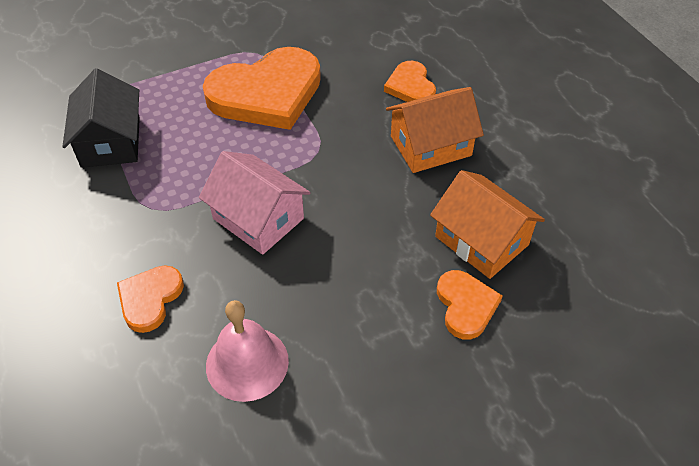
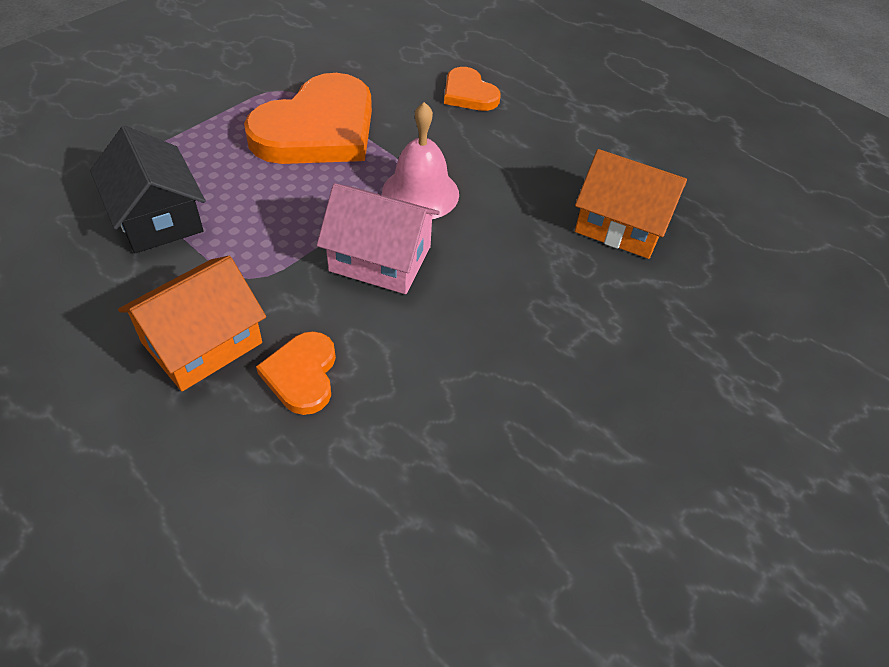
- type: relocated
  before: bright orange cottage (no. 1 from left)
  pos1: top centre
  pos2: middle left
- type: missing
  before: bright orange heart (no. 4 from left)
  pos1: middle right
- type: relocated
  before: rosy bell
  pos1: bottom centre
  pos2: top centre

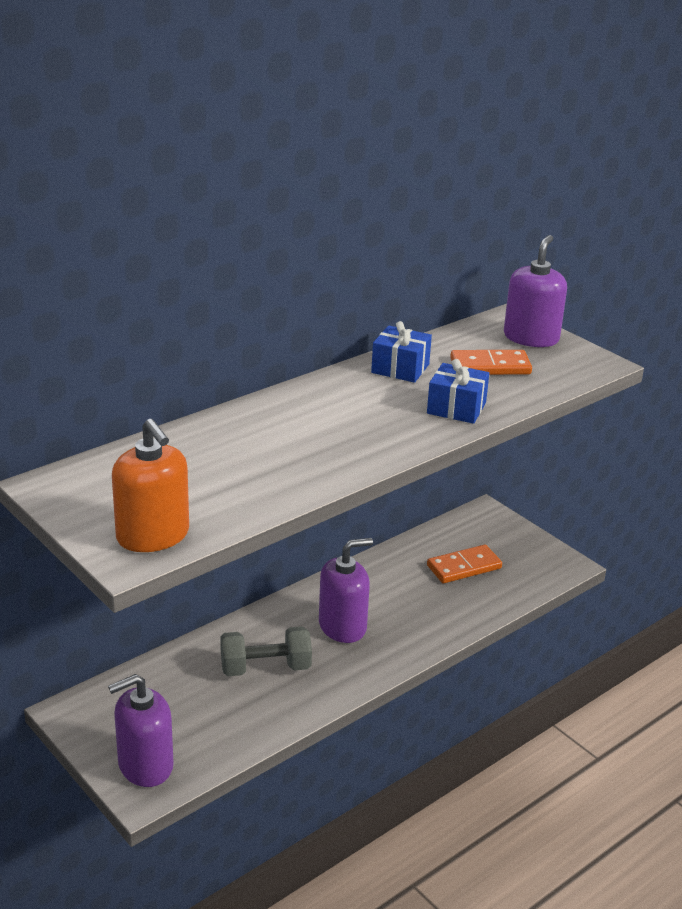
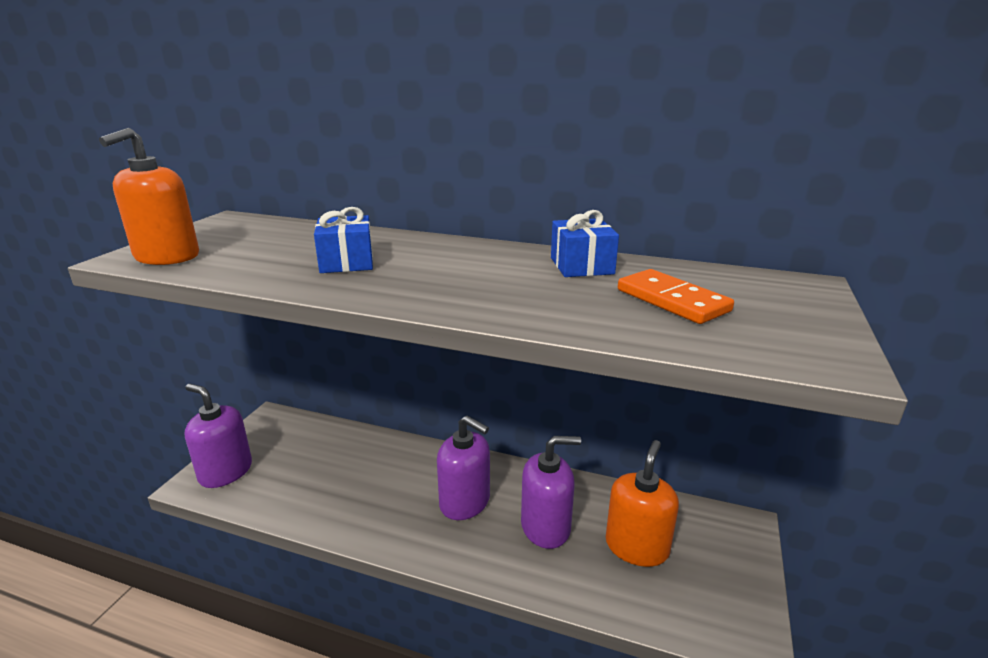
- type: relocated
  before: royal purple soap pump (no. 3 from left)
  pos1: top right
  pos2: bottom centre
- type: relocated
  before: blue present (no. 2 from left in the first image)
  after: blue present (no. 1 from left)
  pos1: middle right
  pos2: centre
- type: exchanged
  before: bright orange domino (no. 1 from left)
  after: bright orange soap pump (no. 2 from left)
  pos1: middle right
  pos2: bottom centre
- type: missing
  before: ash-grey free weight
  pos1: bottom centre

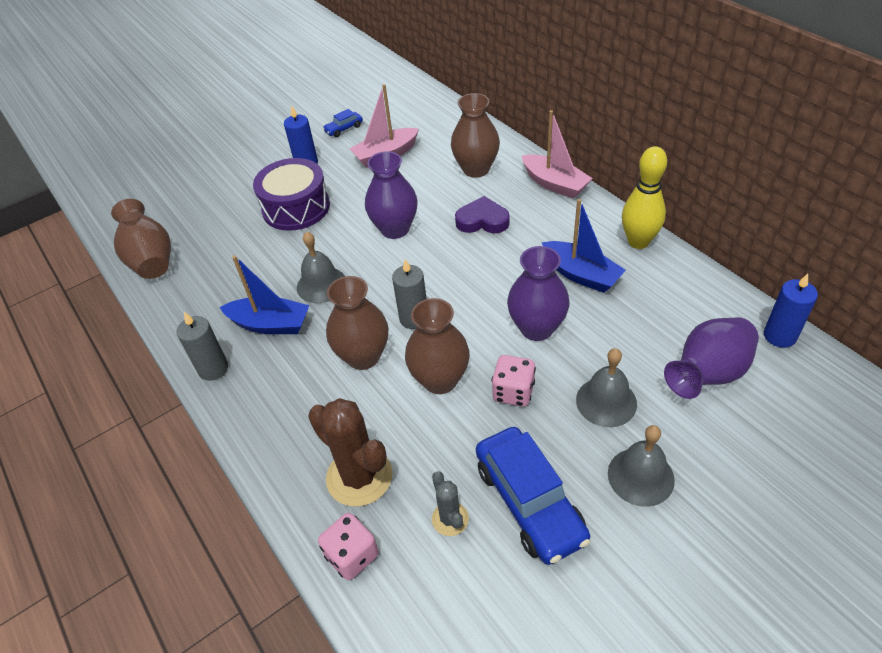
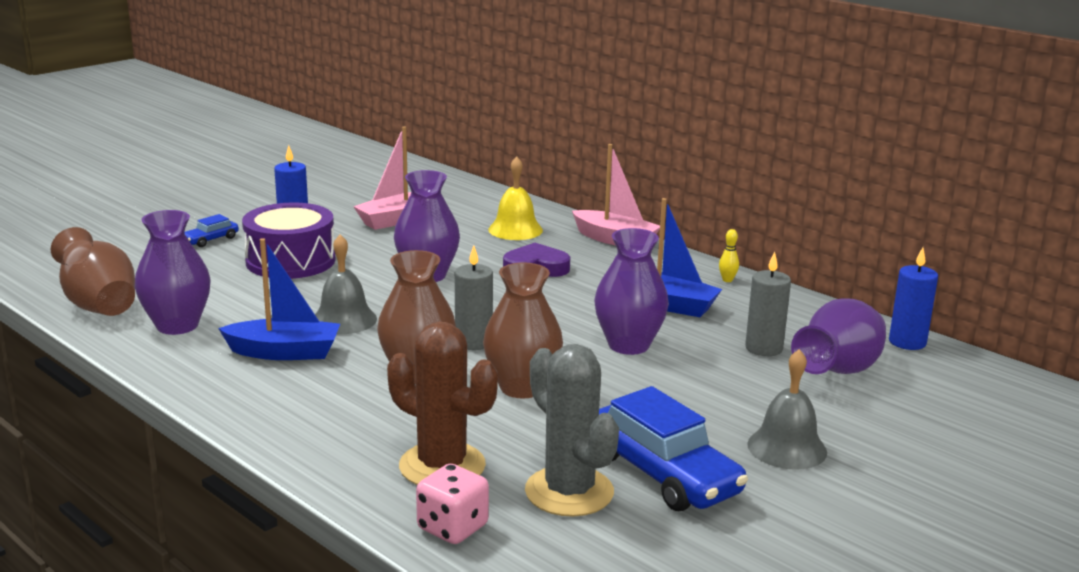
- type: exchanged
  before: brown flower vase (no. 4 from left)
  after: bright yellow bell
  pos1: top centre
  pos2: centre
- type: relocated
  before: blue toy car (no. 1 from left)
  pos1: top centre
  pos2: middle left
- type: size
  before: bright yellow tenpin
  pos1: top right
  pos2: middle right
  scale: 0.41
- type: relocated
  before: ash-grey pillar candle (no. 1 from left in the first image)
  after: ash-grey pillar candle (no. 2 from left)
  pos1: middle left
  pos2: middle right
- type: missing
  before: ash-grey bell (no. 2 from left)
  pos1: middle right
- type: missing
  before: rosy game die (no. 2 from left)
  pos1: centre
- type: size
  before: ash-grey saguaro cactus
  pos1: bottom centre
  pos2: bottom centre
  scale: 1.9
- type: appeared
  after: royal purple flower vase (no. 1 from left)
  pos2: middle left

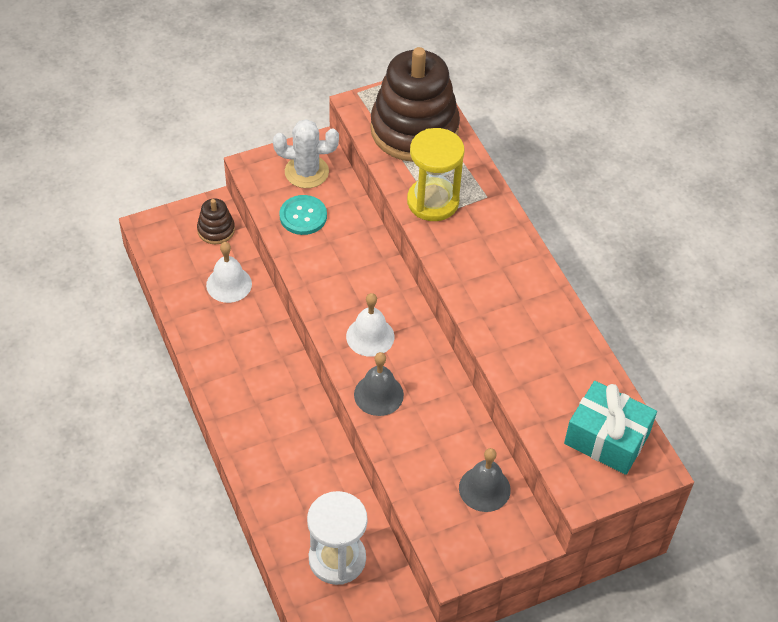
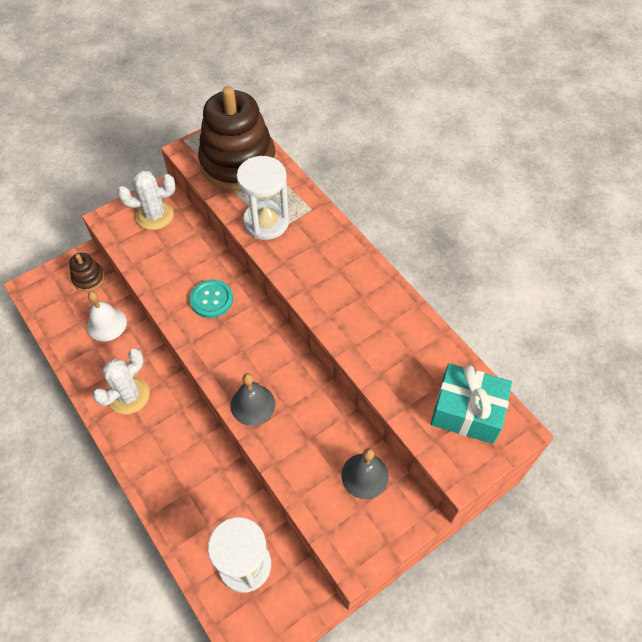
- type: colour
  before: bright yellow sandglass
  after: white sandglass (no. 2 from left)
  pos1: top centre
  pos2: top centre
- type: relocated
  before: turquoise sewing button
  pos1: centre
  pos2: middle left
- type: missing
  before: white bell (no. 2 from left)
  pos1: centre
- type: appeared
  after: white saguaro cactus (no. 1 from left)
  pos2: middle left

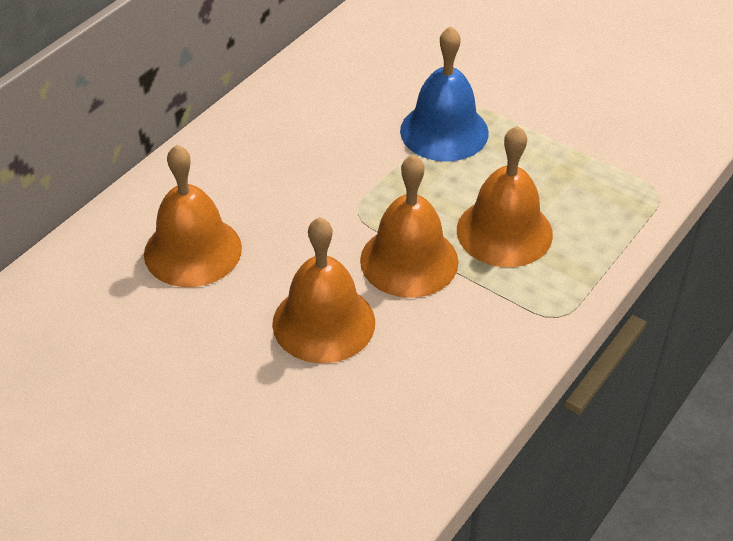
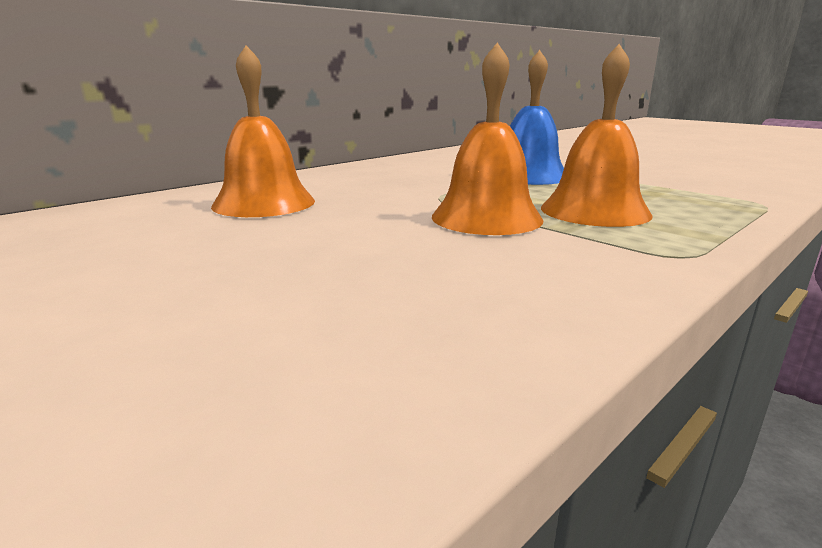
- type: missing
  before: bright orange bell (no. 2 from left)
  pos1: centre

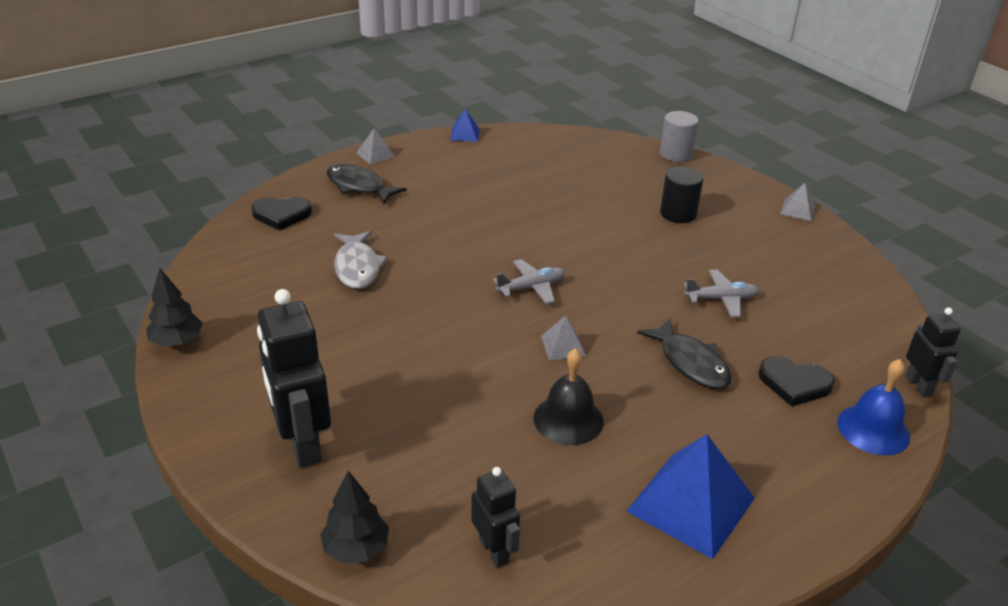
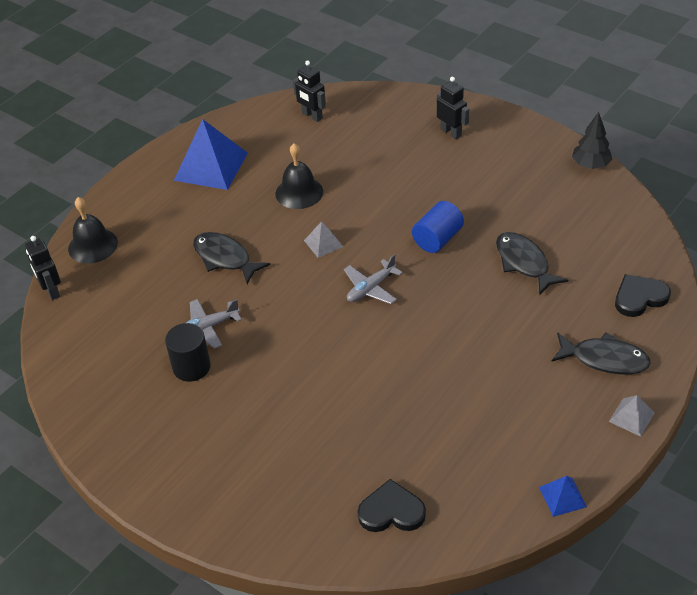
- type: missing
  before: ash-grey cylinder
  pos1: top right
- type: relocated
  before: jet-black cylinder
  pos1: top right
  pos2: middle left
- type: missing
  before: ash-grey solid pyramid (no. 3 from left)
  pos1: middle right
- type: colour
  before: ash-grey fish
  after: jet-black fish (no. 2 from left)
  pos1: centre
  pos2: middle right
- type: size
  before: jet-black robot figure (no. 1 from left in the first image)
  pos1: middle left
  pos2: top centre
  scale: 0.57
- type: relocated
  before: jet-black heart (no. 2 from left in the first image)
  after: jet-black heart (no. 1 from left)
  pos1: middle right
  pos2: bottom centre
- type: colour
  before: blue bell
  after: jet-black bell (no. 1 from left)
  pos1: bottom right
  pos2: middle left
- type: missing
  before: jet-black tree (no. 2 from left)
  pos1: bottom centre
- type: appeared
  after: blue cylinder
  pos2: centre

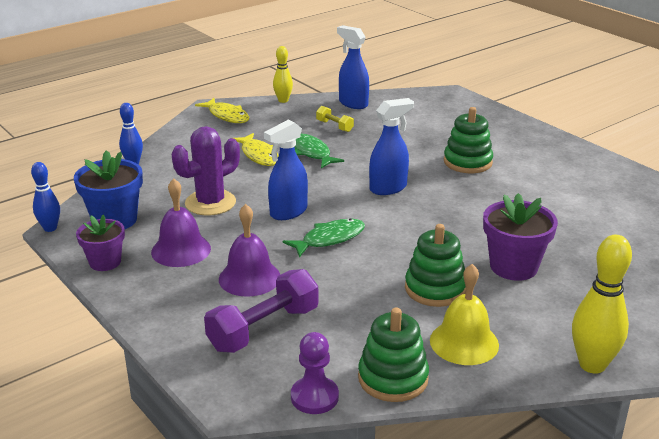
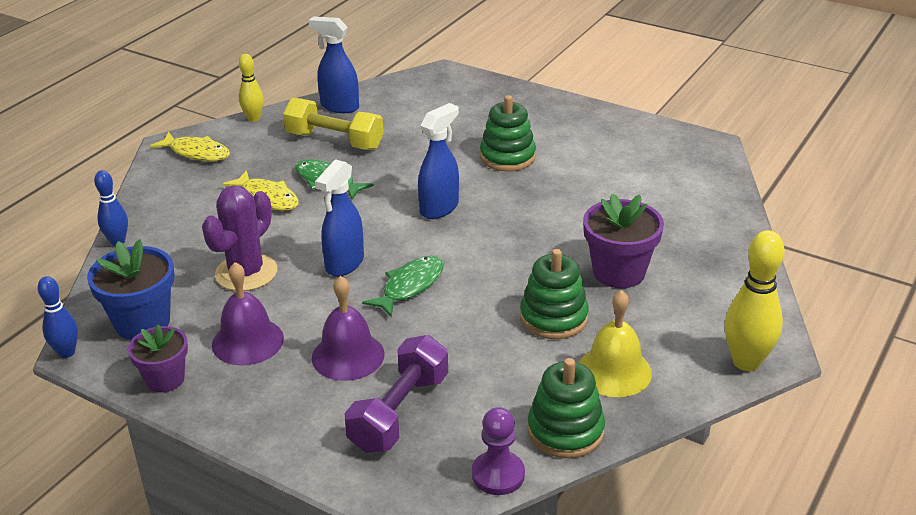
- type: size
  before: bright yellow free weight
  pos1: top centre
  pos2: top centre
  scale: 1.97

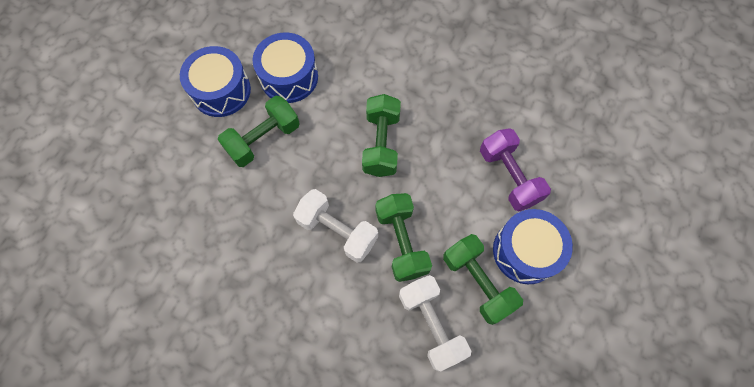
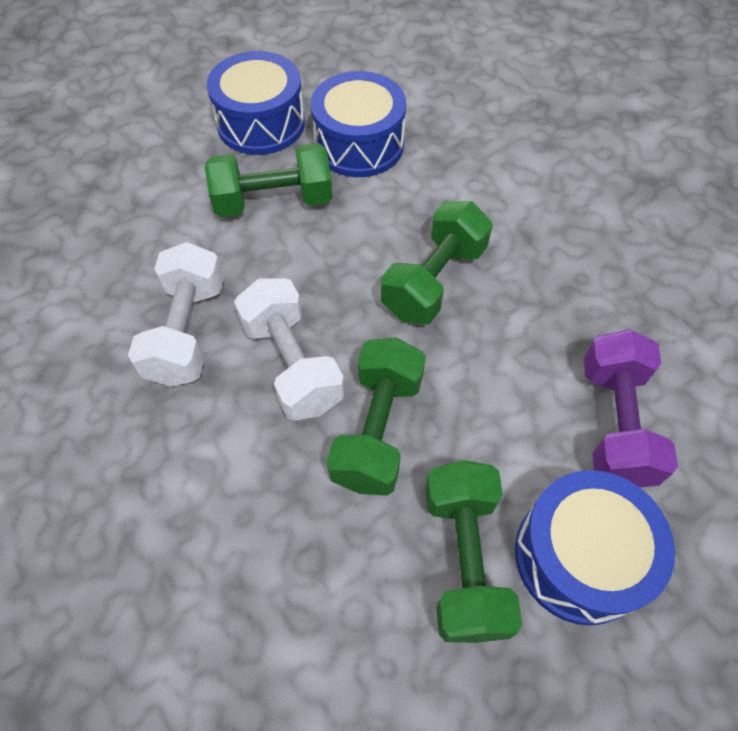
- type: relocated
  before: white free weight (no. 2 from left in the first image)
  after: white free weight (no. 1 from left)
  pos1: bottom centre
  pos2: middle left

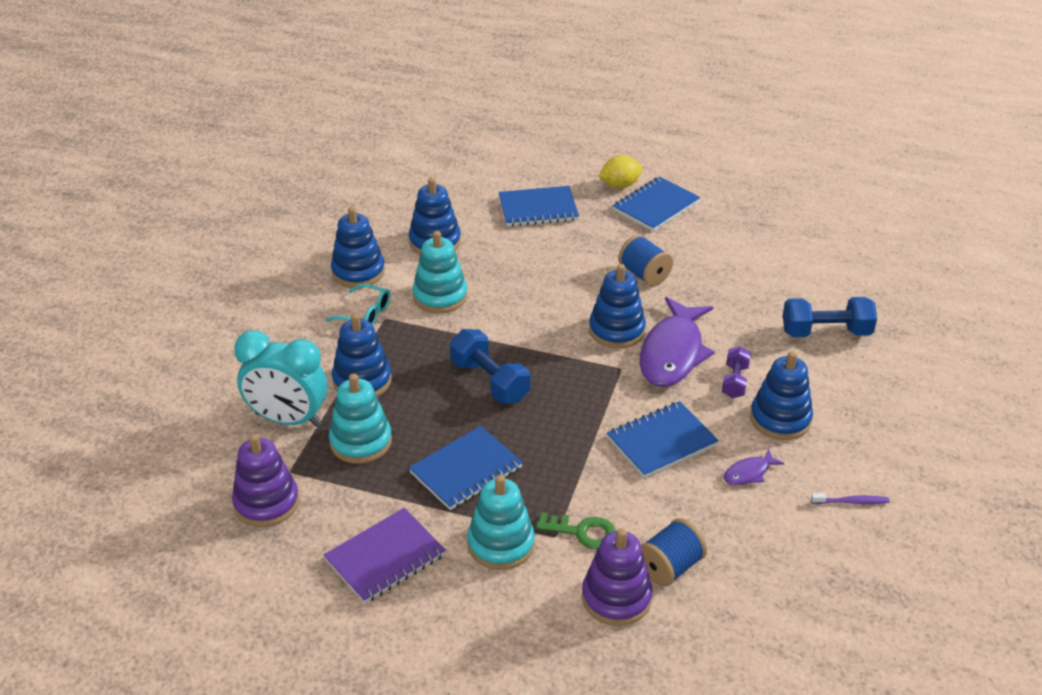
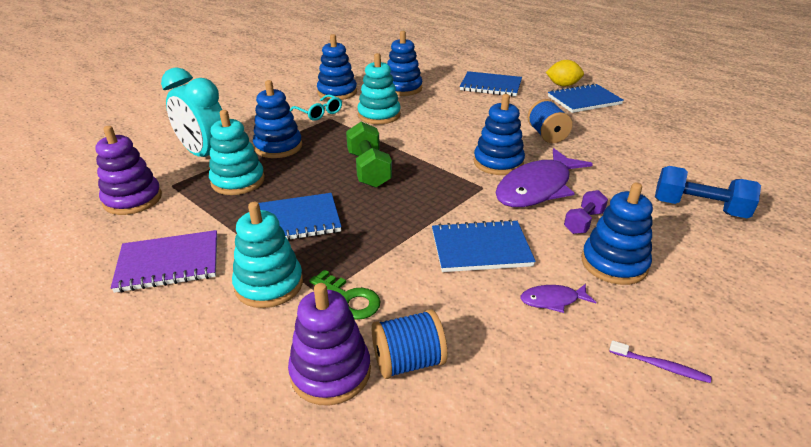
- type: colour
  before: blue free weight (no. 1 from left)
  after: leaf-green free weight
  pos1: centre
  pos2: centre

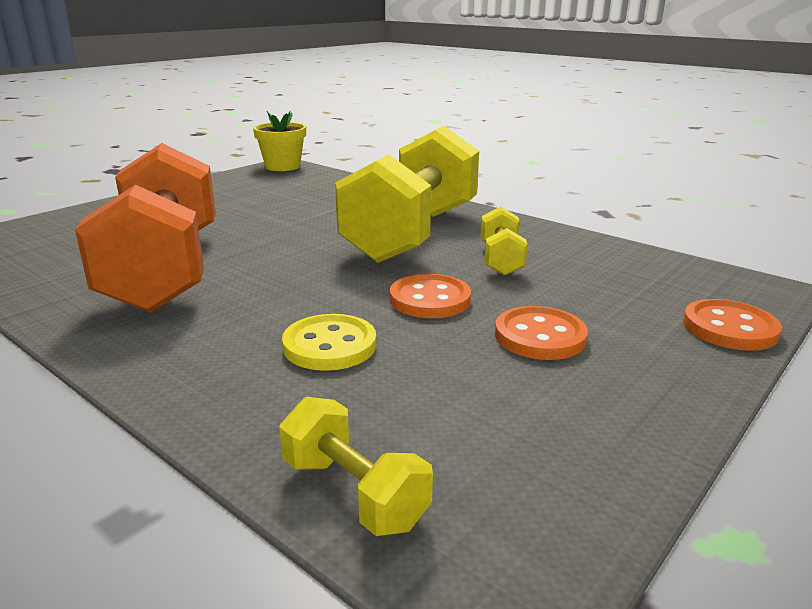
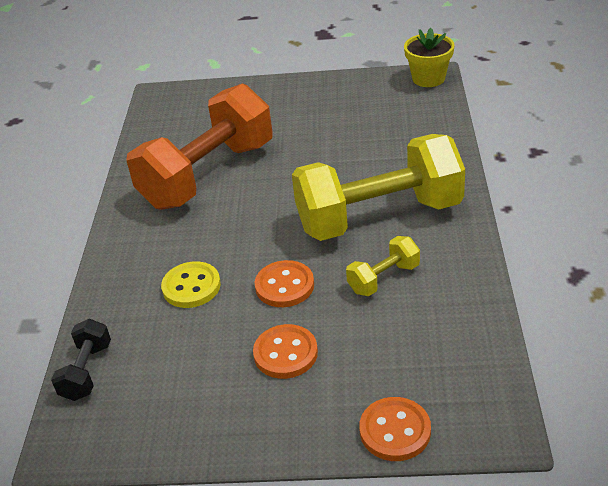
- type: colour
  before: bright yellow free weight (no. 1 from left)
  after: jet-black free weight
  pos1: bottom centre
  pos2: bottom left

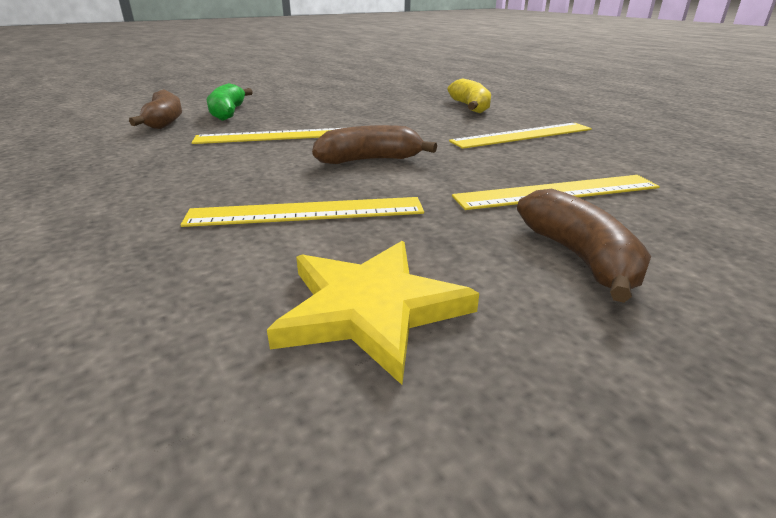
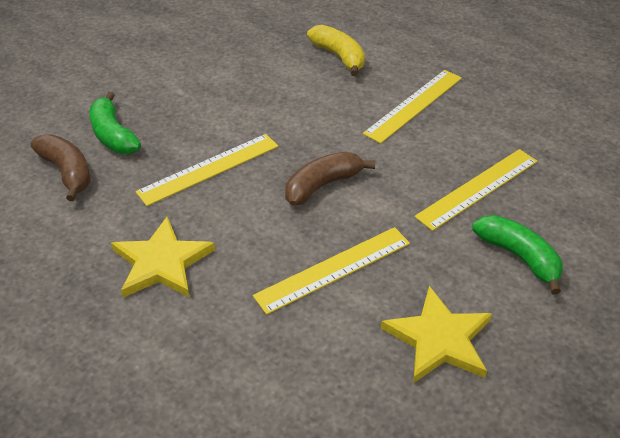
- type: colour
  before: brown toy banana (no. 3 from left)
  after: leaf-green toy banana (no. 2 from left)
  pos1: middle right
  pos2: middle right
- type: appeared
  after: bright yellow star (no. 1 from left)
  pos2: middle left

